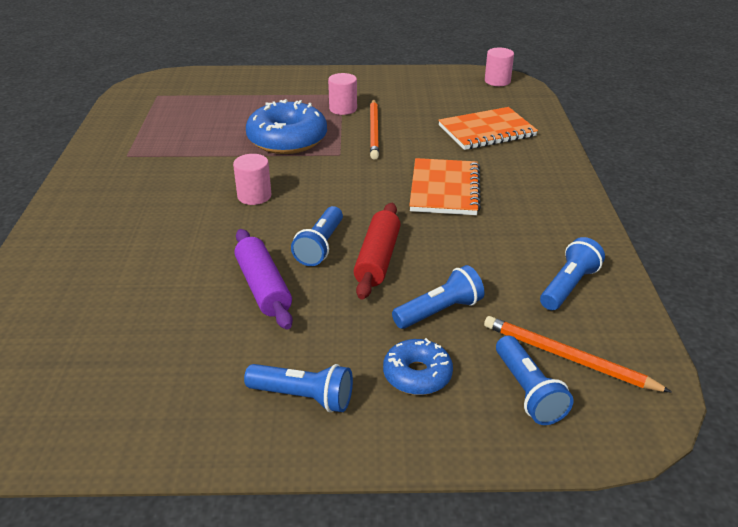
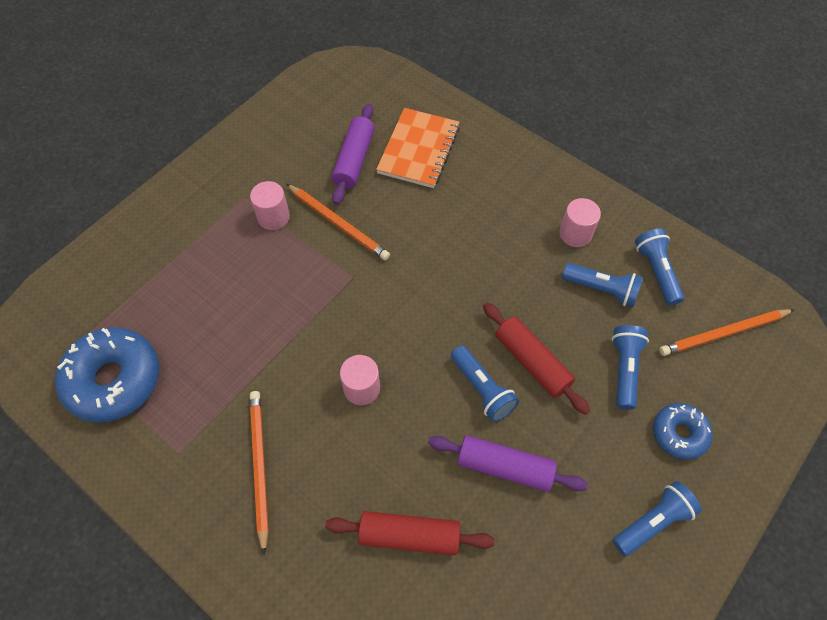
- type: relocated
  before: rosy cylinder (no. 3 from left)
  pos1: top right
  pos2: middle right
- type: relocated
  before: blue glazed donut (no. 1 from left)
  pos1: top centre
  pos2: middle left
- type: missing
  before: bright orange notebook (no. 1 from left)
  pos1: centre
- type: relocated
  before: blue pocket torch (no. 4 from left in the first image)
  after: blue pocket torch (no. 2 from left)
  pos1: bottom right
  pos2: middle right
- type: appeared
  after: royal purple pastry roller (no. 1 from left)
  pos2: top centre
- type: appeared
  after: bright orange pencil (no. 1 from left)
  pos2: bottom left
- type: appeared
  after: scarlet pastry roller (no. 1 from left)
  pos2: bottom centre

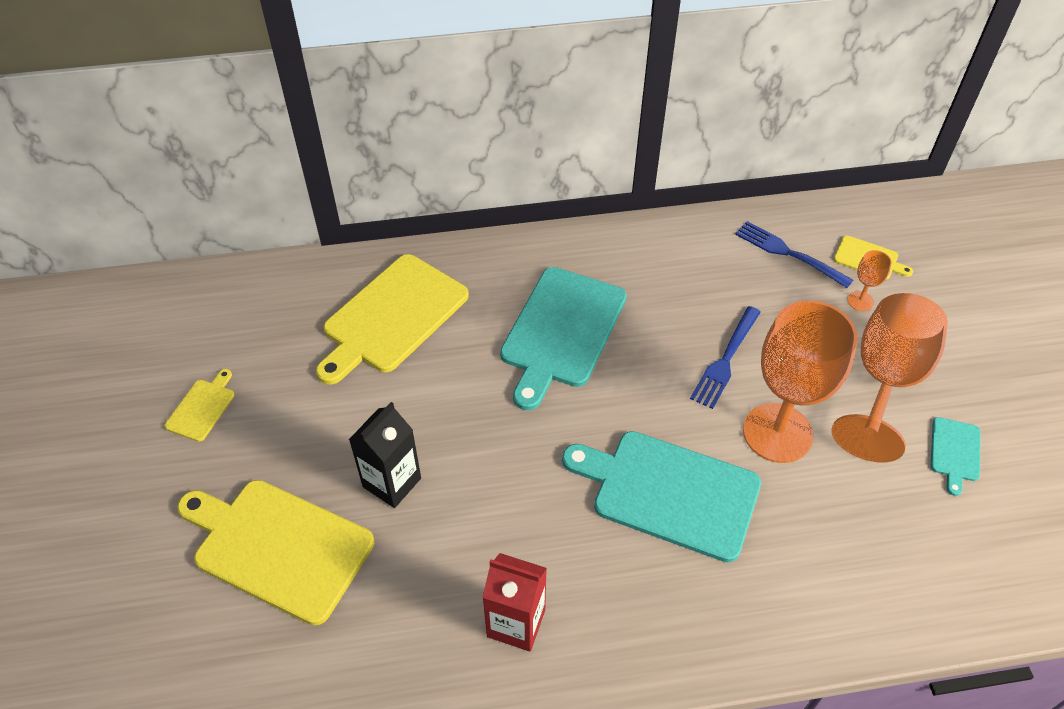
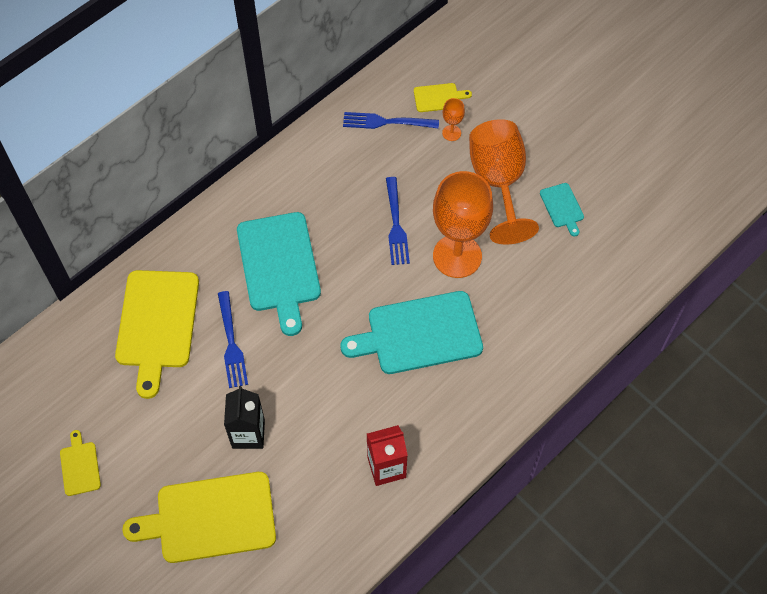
- type: appeared
  after: blue dinner fork (no. 1 from left)
  pos2: middle left

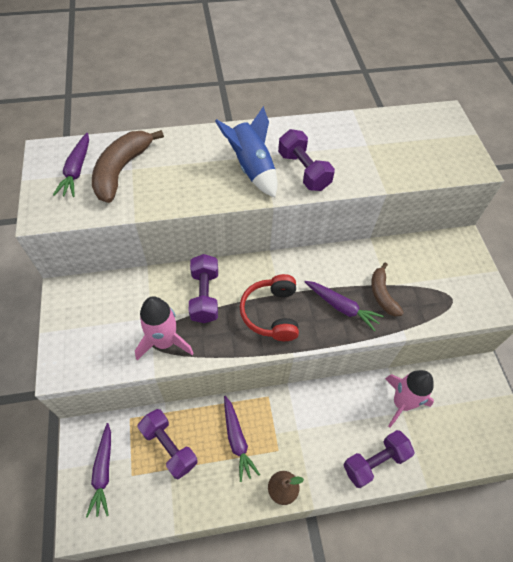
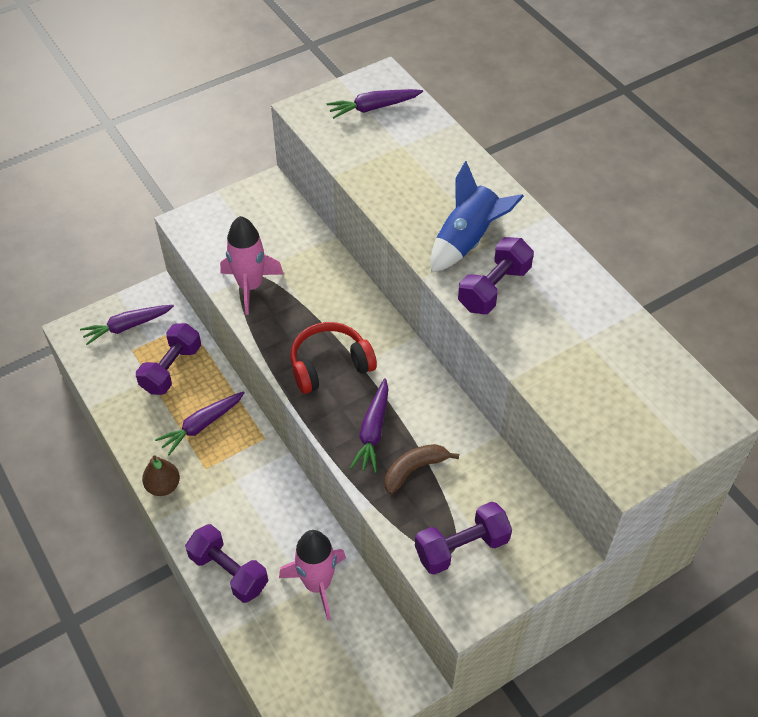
- type: missing
  before: brown toy banana (no. 1 from left)
  pos1: top left
- type: relocated
  before: royal purple free weight (no. 2 from left in the first image)
  after: royal purple free weight (no. 3 from left)
  pos1: centre
  pos2: bottom centre

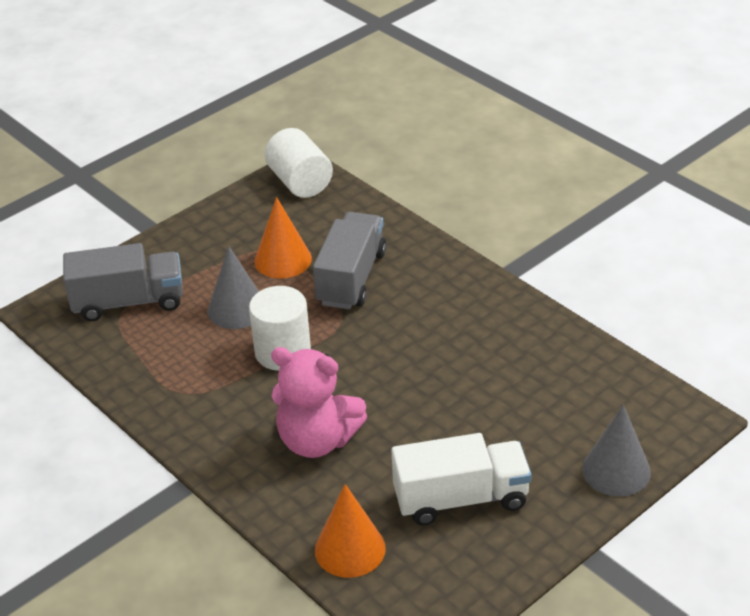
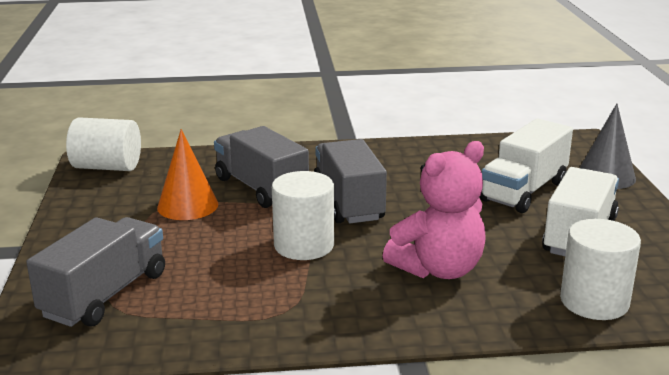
- type: missing
  before: ash-grey solid cone (no. 1 from left)
  pos1: middle left
- type: exchanged
  before: bright orange solid cone (no. 2 from left)
  after: white cylinder (no. 3 from left)
  pos1: bottom centre
  pos2: bottom right
- type: appeared
  after: white lorry (no. 1 from left)
  pos2: middle right
- type: appeared
  after: ash-grey lorry (no. 3 from left)
  pos2: centre

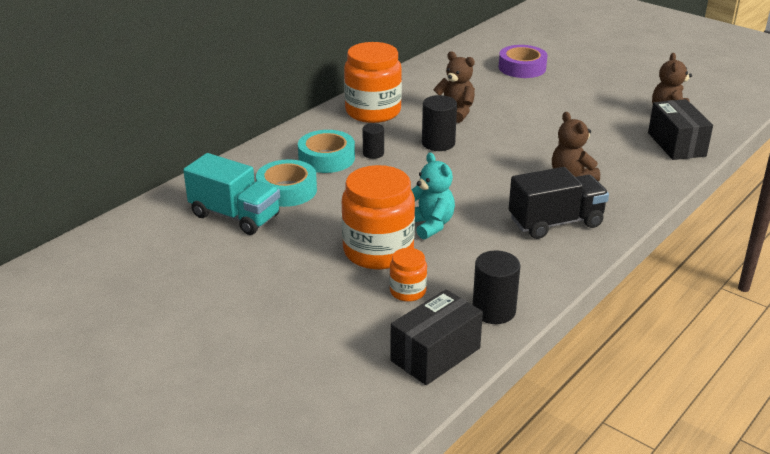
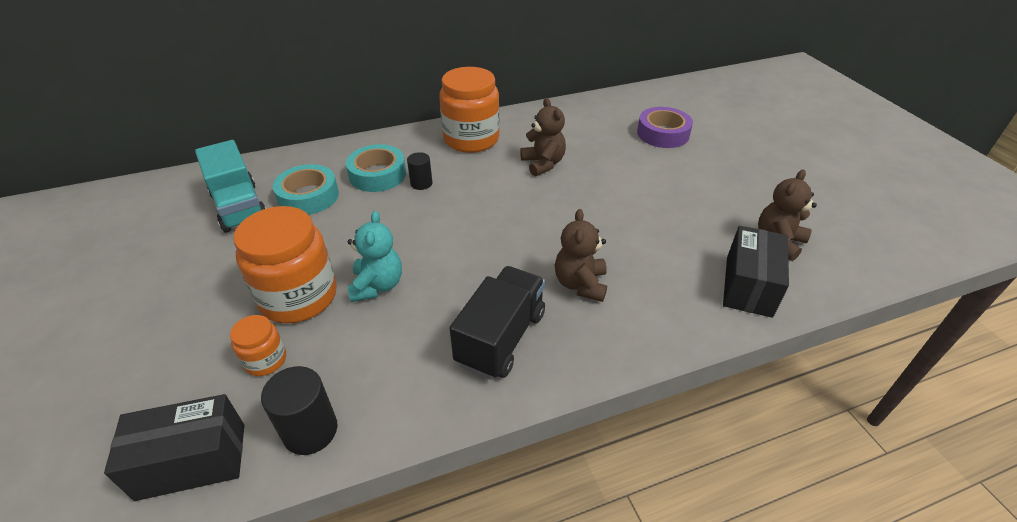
- type: missing
  before: jet-black cylinder (no. 2 from left)
  pos1: top centre
- type: spun
  before: jet-black lorry
  pos1: middle right
  pos2: centre
  turn: -75

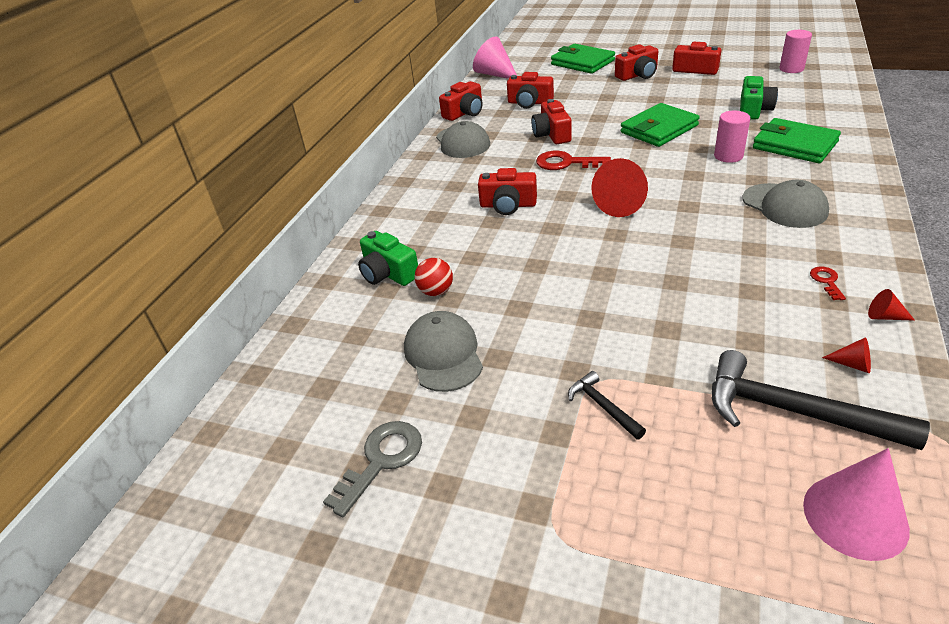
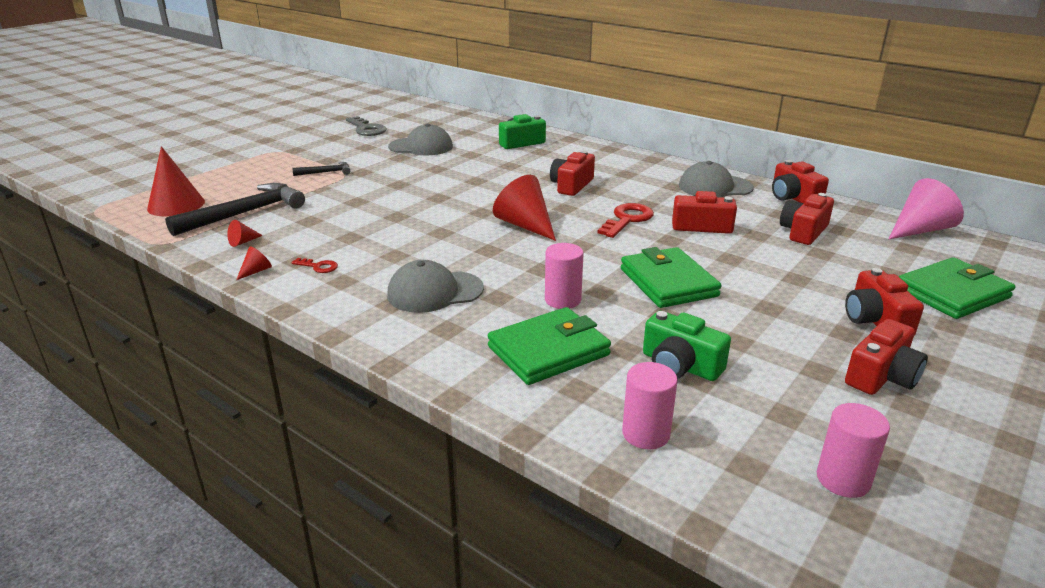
- type: missing
  before: scarlet sphere
  pos1: centre
- type: colour
  before: rosy solid cone (no. 2 from left)
  after: scarlet solid cone (no. 1 from left)
  pos1: bottom right
  pos2: top left
- type: appeared
  after: rosy cylinder (no. 2 from left)
  pos2: bottom centre

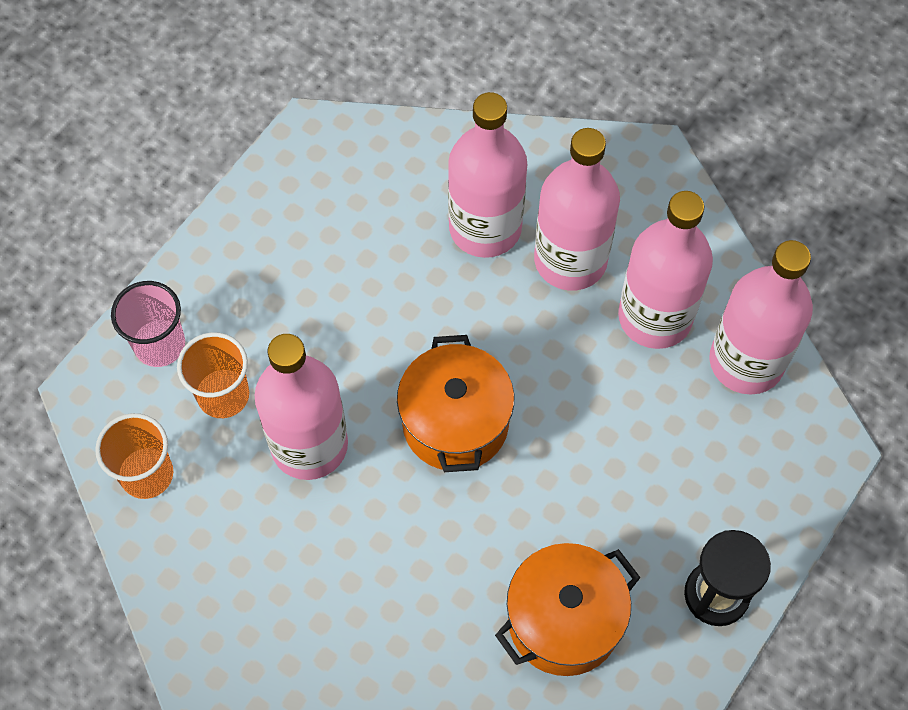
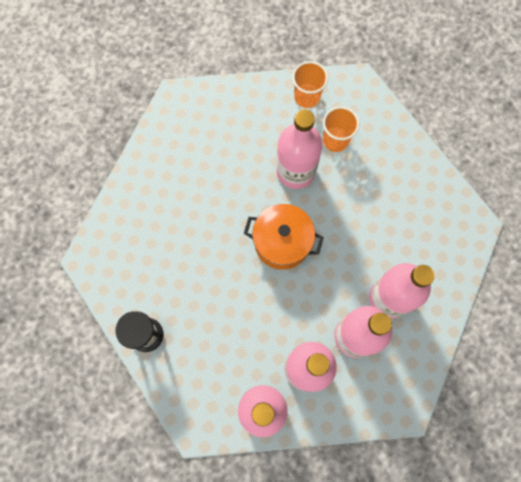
- type: missing
  before: rosy cup
  pos1: middle left
- type: missing
  before: bright orange stockpot (no. 2 from left)
  pos1: bottom centre

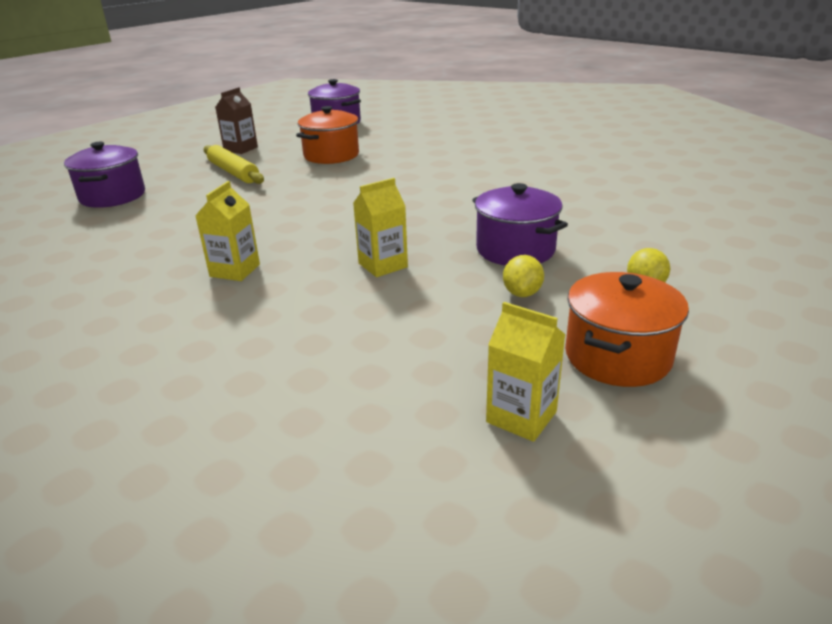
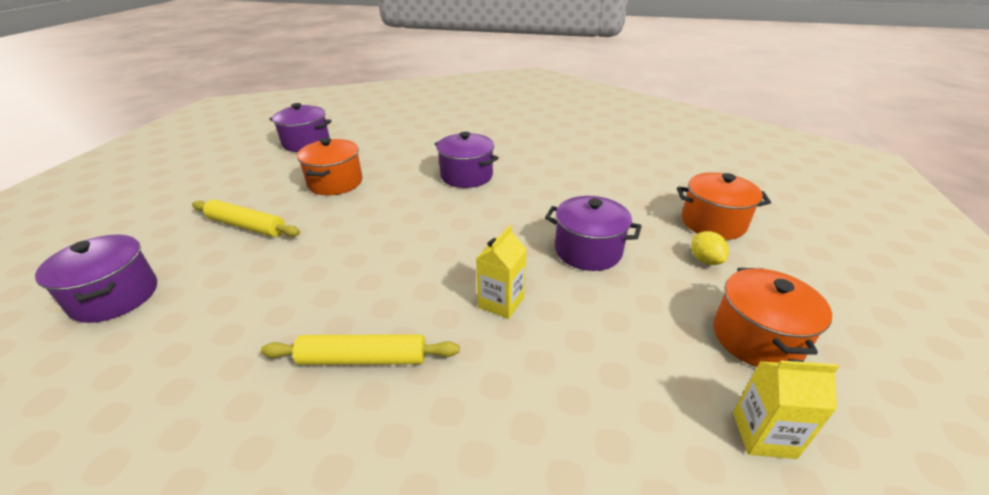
- type: missing
  before: brown juice carton
  pos1: top left
- type: exchanged
  before: bright yellow juice carton (no. 1 from left)
  after: bright yellow pastry roller (no. 2 from left)
  pos1: middle left
  pos2: bottom centre
- type: missing
  before: bright yellow citrus fruit (no. 1 from left)
  pos1: centre
- type: appeared
  after: royal purple stockpot (no. 3 from left)
  pos2: top centre
- type: appeared
  after: bright orange stockpot (no. 2 from left)
  pos2: middle right

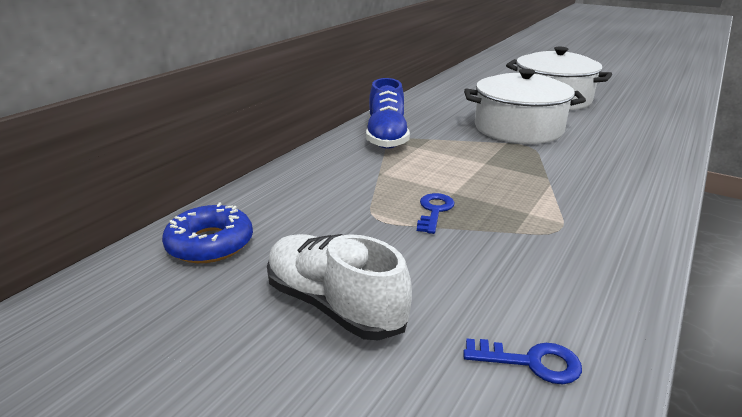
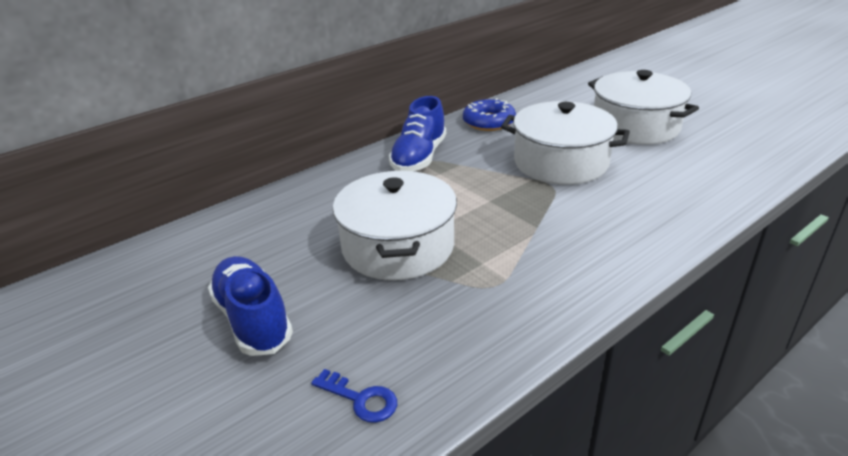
- type: exchanged
  before: blue key (no. 1 from left)
  after: white stockpot (no. 1 from left)
  pos1: centre
  pos2: centre
- type: relocated
  before: blue glazed donut
  pos1: middle left
  pos2: top centre
- type: colour
  before: white lace-up shoe
  after: blue lace-up shoe (no. 1 from left)
  pos1: bottom centre
  pos2: bottom left

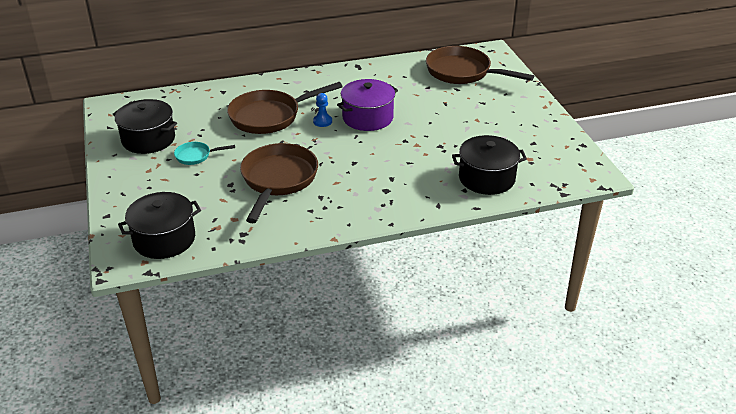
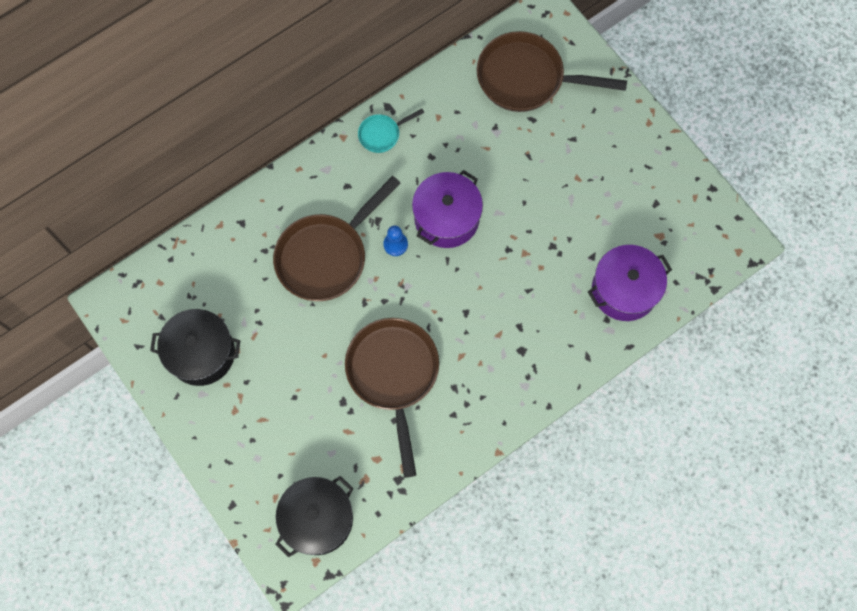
- type: colour
  before: jet-black stockpot (no. 3 from left)
  after: royal purple stockpot (no. 2 from left)
  pos1: centre
  pos2: middle right
- type: relocated
  before: turquoise frying pan
  pos1: middle left
  pos2: top centre

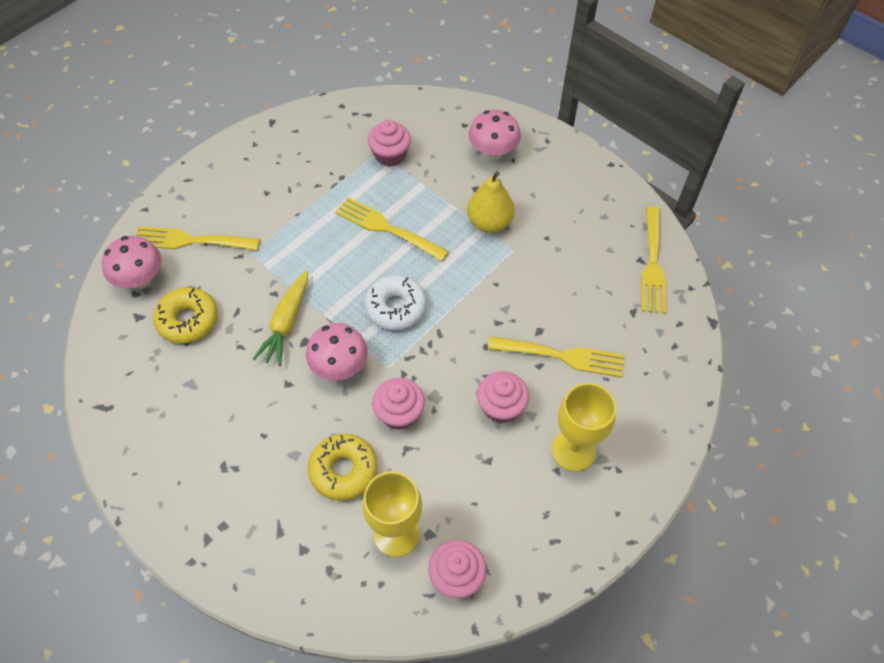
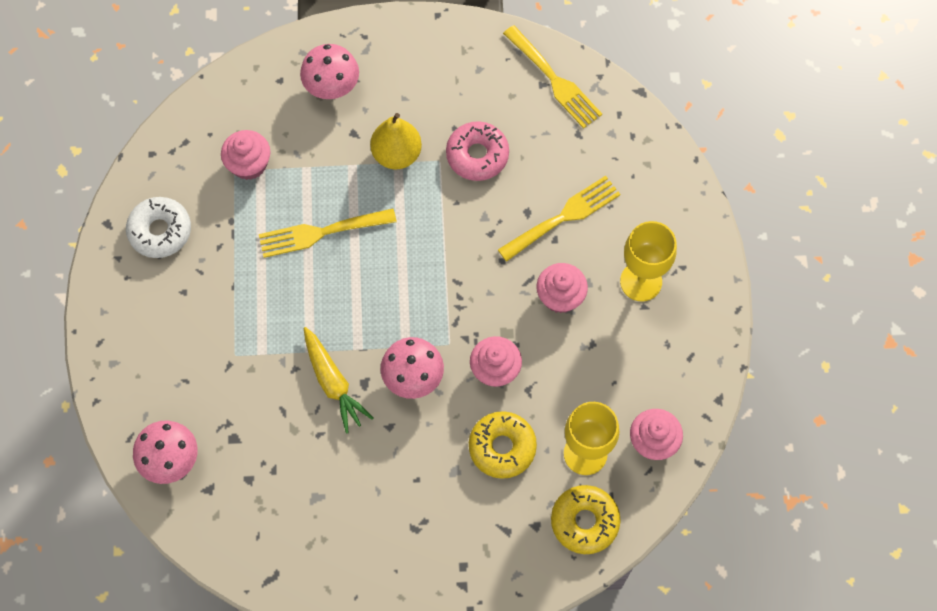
- type: missing
  before: bright yellow dinner fork (no. 1 from left)
  pos1: middle left
- type: relocated
  before: white glazed donut
  pos1: centre
  pos2: middle left
- type: relocated
  before: bright yellow glazed donut (no. 1 from left in the first image)
  after: bright yellow glazed donut (no. 2 from left)
  pos1: middle left
  pos2: bottom centre
- type: appeared
  after: rosy glazed donut
  pos2: top centre

